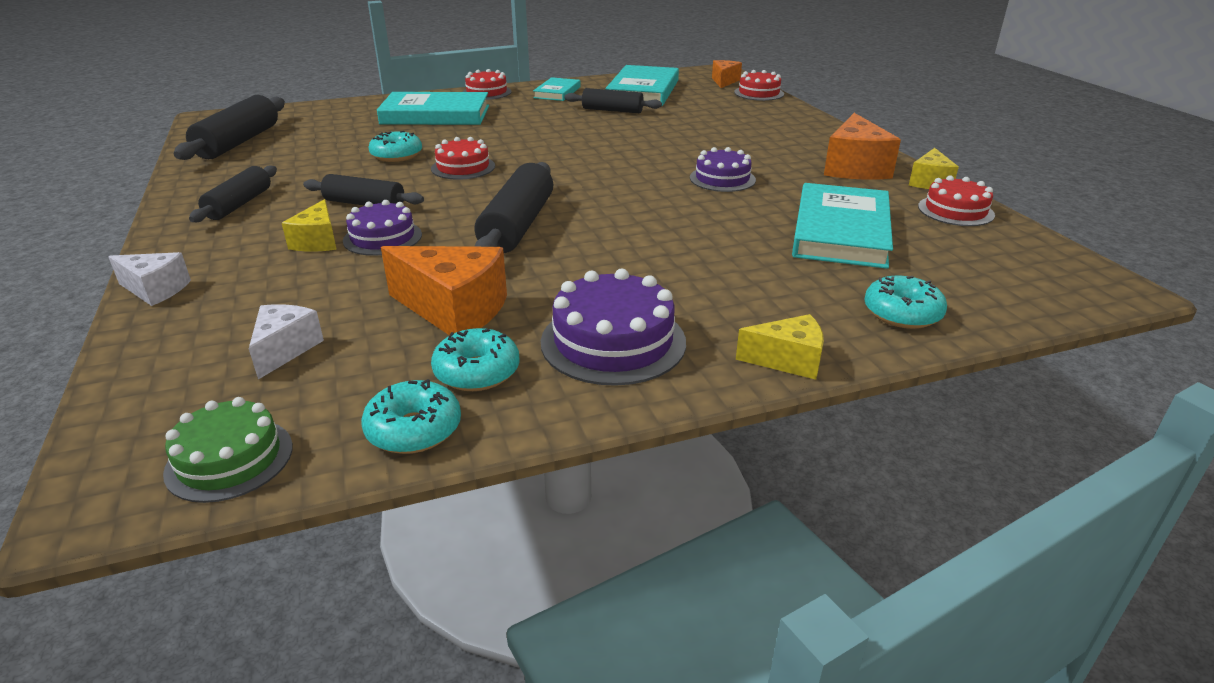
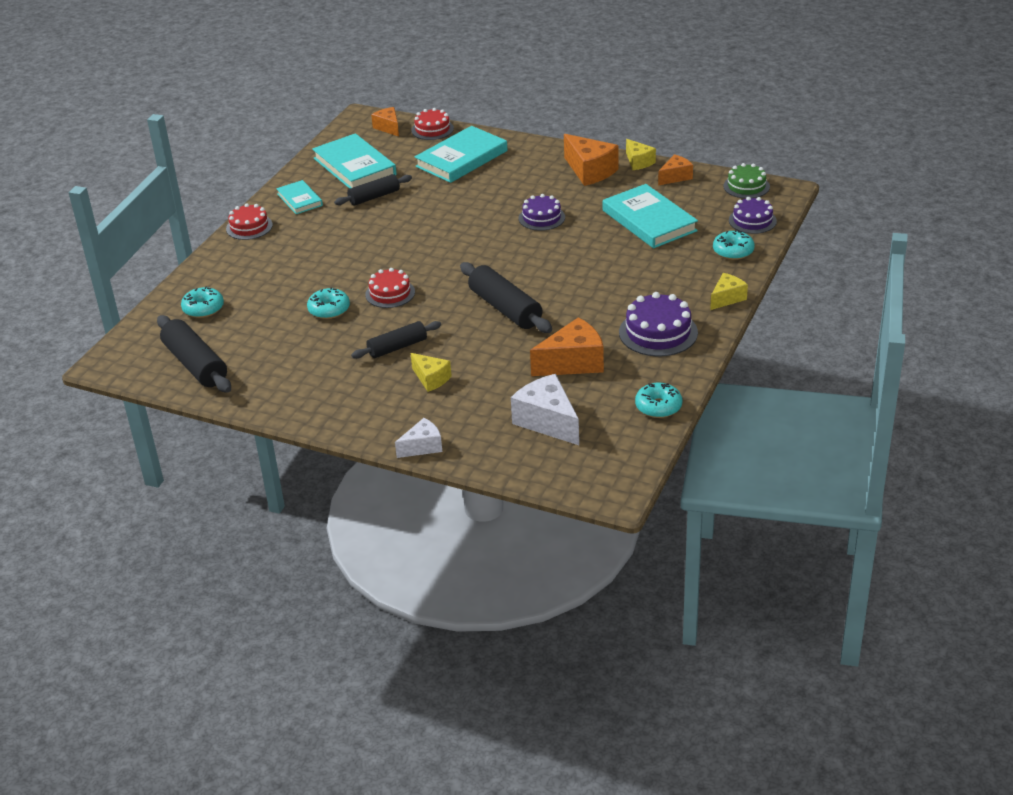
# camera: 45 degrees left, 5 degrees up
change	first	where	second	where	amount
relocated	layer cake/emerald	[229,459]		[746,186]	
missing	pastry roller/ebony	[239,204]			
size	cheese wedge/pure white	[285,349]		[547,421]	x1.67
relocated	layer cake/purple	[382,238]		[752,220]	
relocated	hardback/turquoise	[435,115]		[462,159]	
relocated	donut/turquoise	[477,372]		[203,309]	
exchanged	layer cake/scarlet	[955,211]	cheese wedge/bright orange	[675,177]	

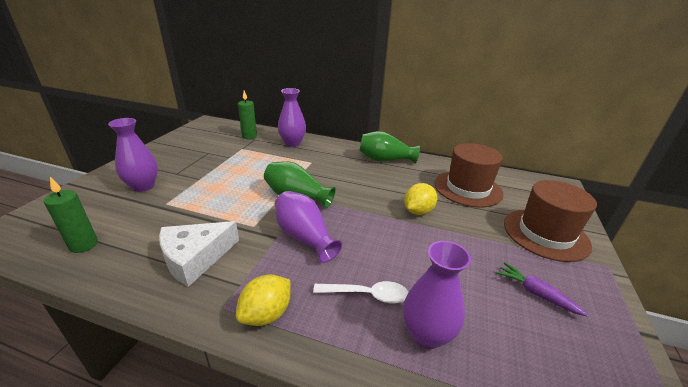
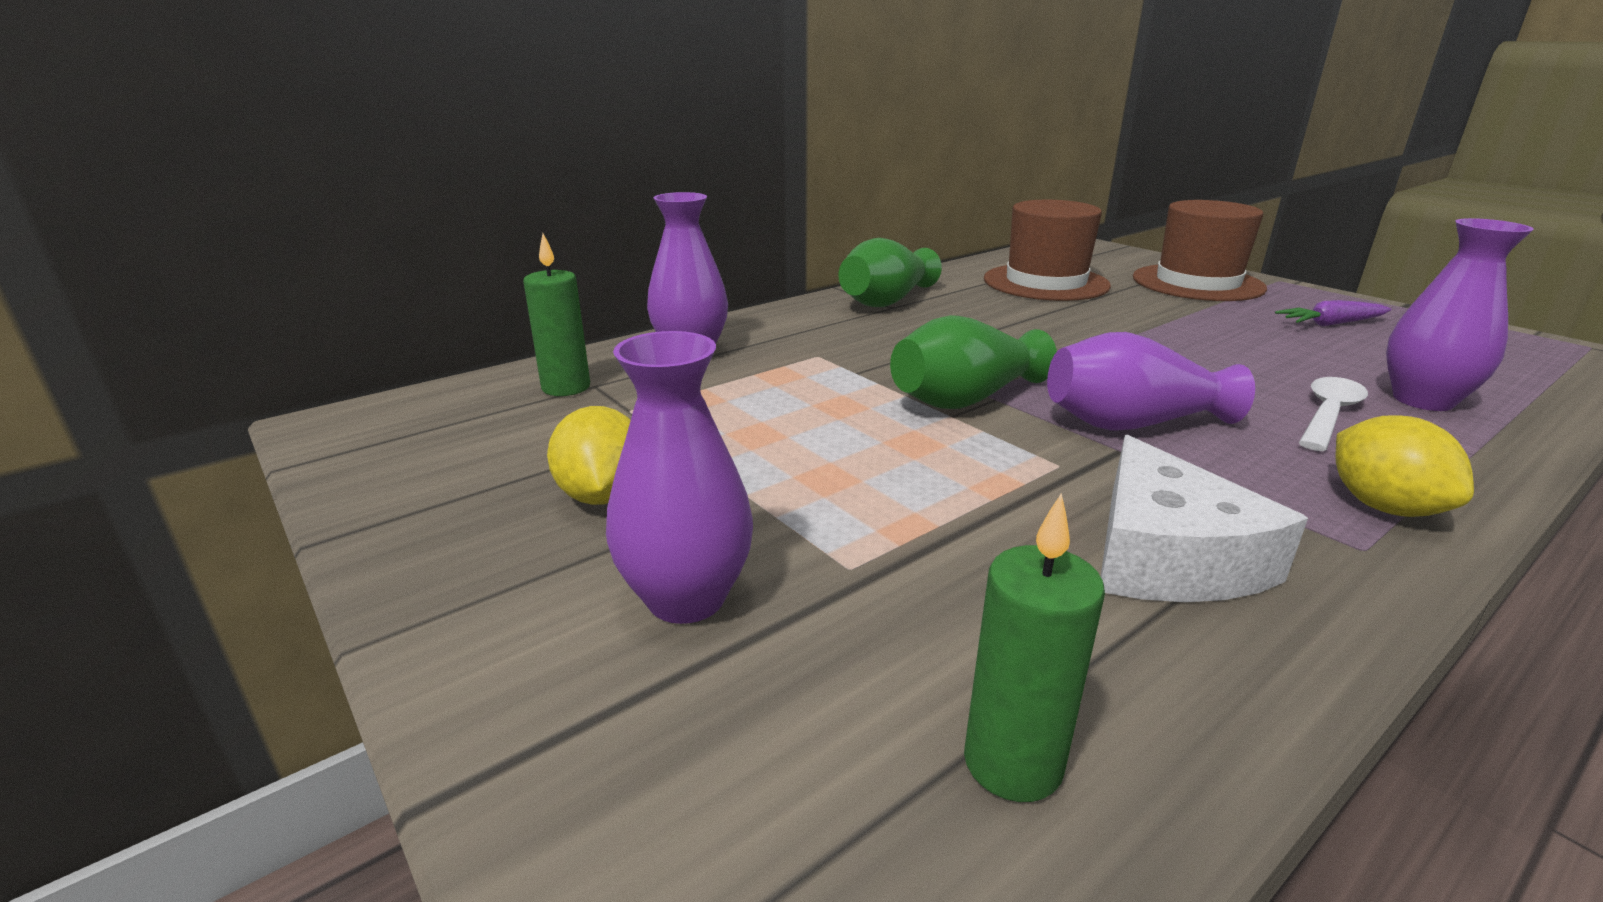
# camera: 55 degrees left, 5 degrees down
change	first	where	second	where	amount
relocated	lemon/golden	[418,211]		[602,496]	

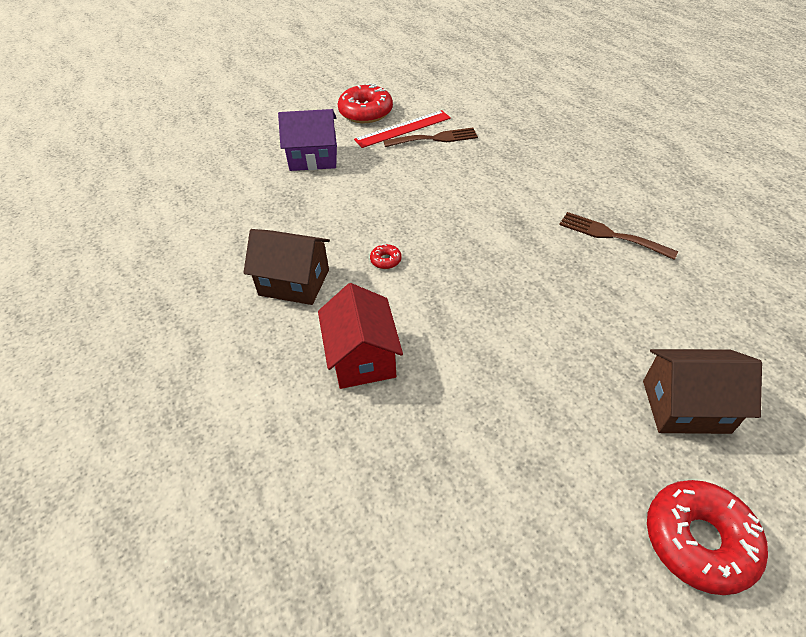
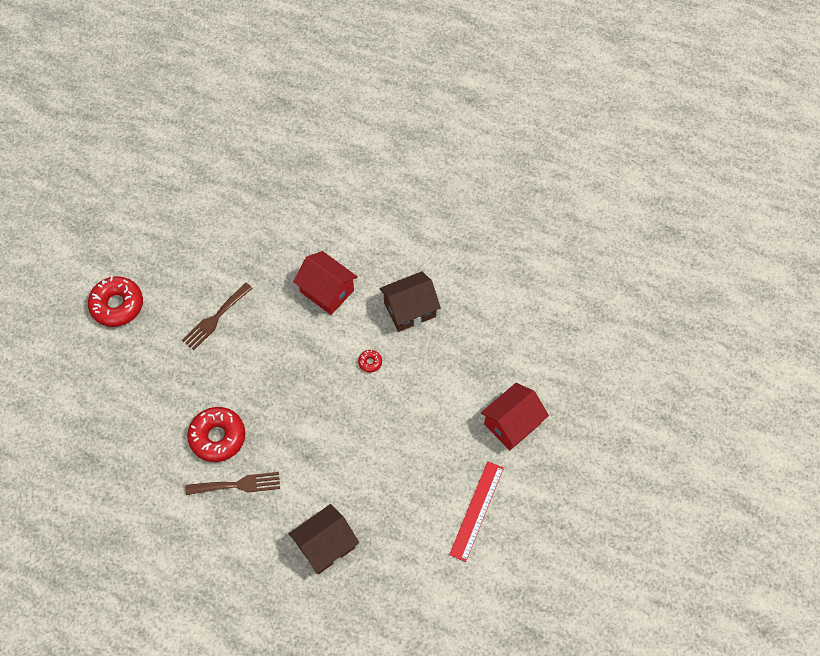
# camera: 140 degrees right, 15 degrees up
change	first	where	second	where	amount
colour	cottage/purple	[313,158]	cottage/scarlet	[512,423]	
relocated	donut/scarlet	[366,112]		[217,437]	
relocated	fork/dark brown	[435,138]		[215,318]	
relocated	cottage/dark brown	[685,406]		[325,545]	

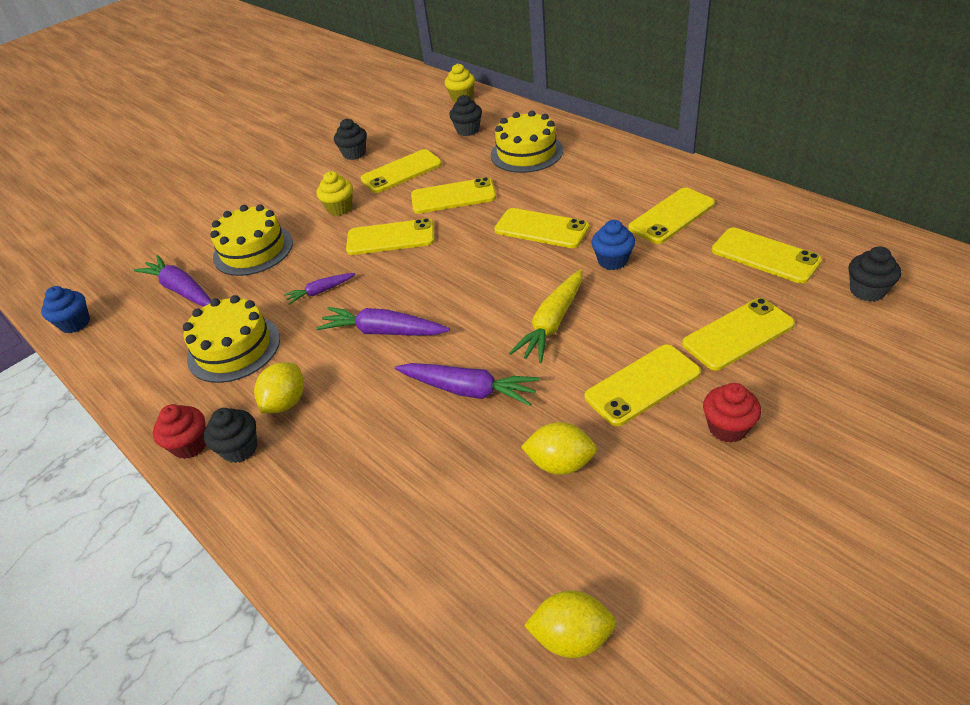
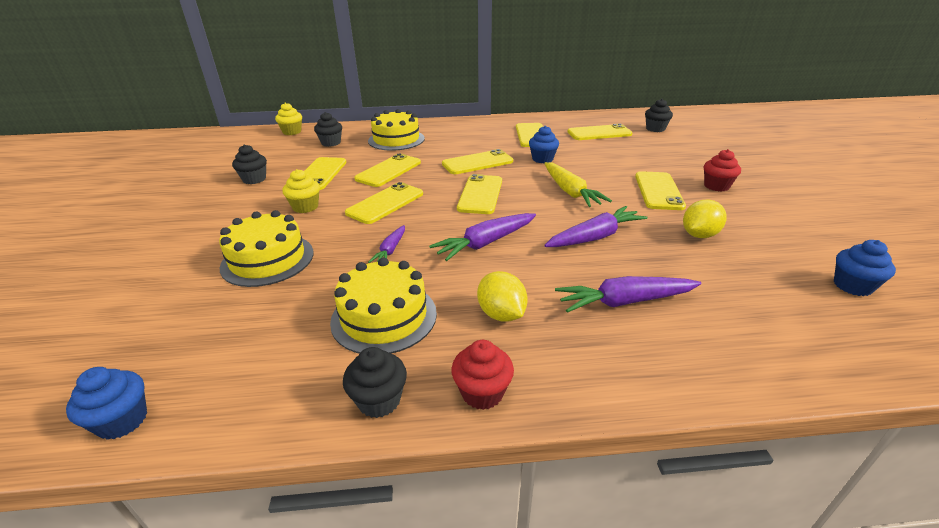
# camera: 55 degrees left, 10 degrees down
change	first	where	second	where	amount
relocated	carrot/purple	[181,290]		[624,302]	
relocated	cupcake/ebony	[240,449]		[379,400]	
exchanged	lemon/golden	[571,637]	cupcake/blue	[852,286]	
relocated	smartphone/golden	[738,334]		[480,194]	

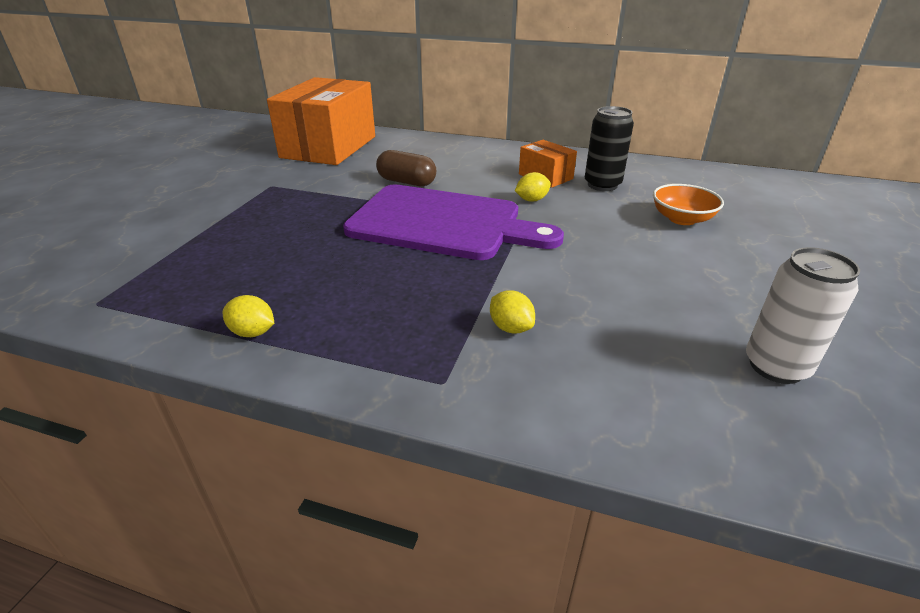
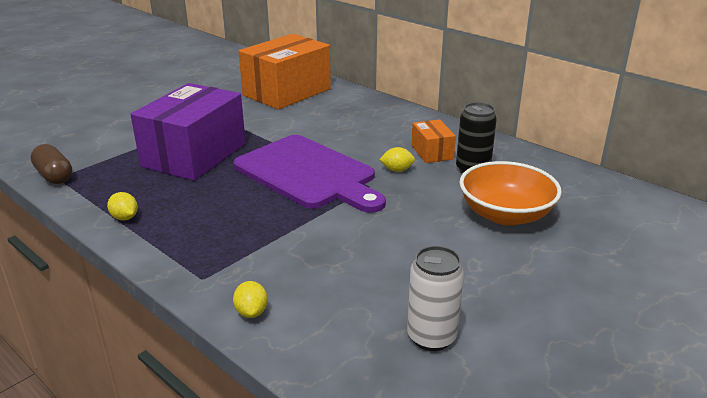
# camera: 25 degrees right, 5 degrees down
change	first	where	second	where	amount
relocated	pill/dark brown	[407,182]		[54,176]	
relocated	lemon/golden	[510,328]		[251,312]	
size	serving bowl/bright orange	[682,219]		[505,214]	x1.62
appeared			parcel/purple	[194,155]	

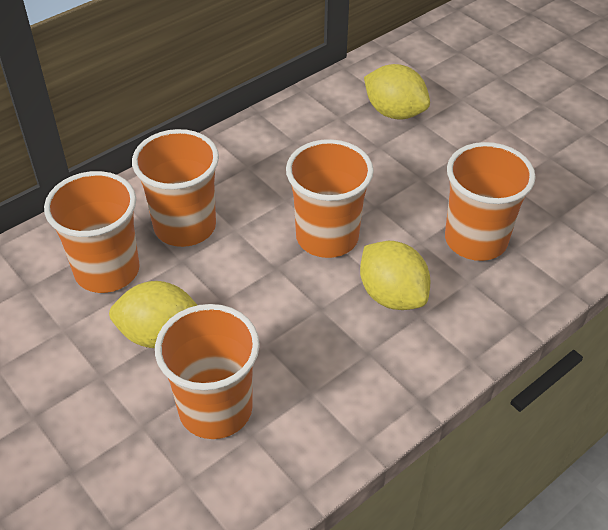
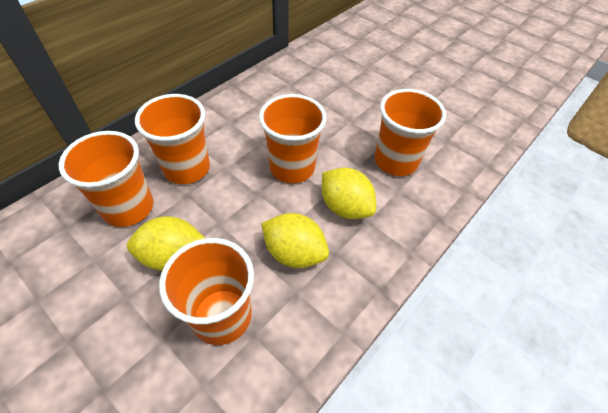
# camera: 10 degrees left, 5 degrees up
change	first	where	second	where	amount
relocated	lemon/golden	[394,112]		[294,253]	

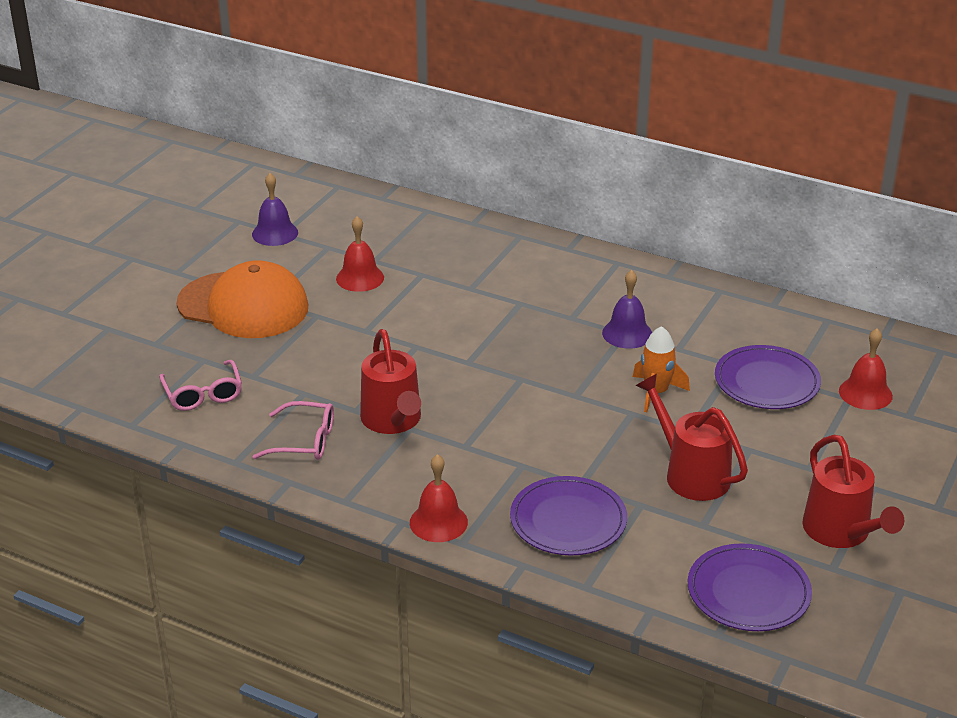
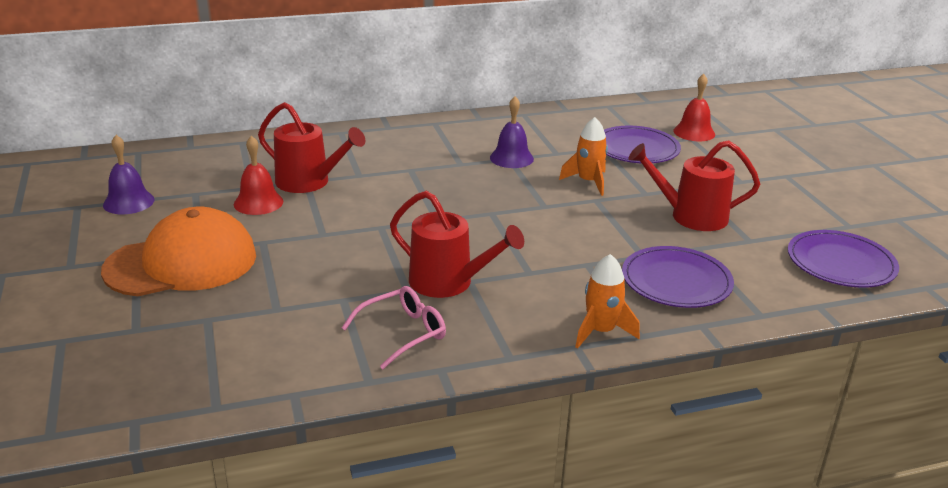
# camera: 45 degrees left, 5 degrees down
change	first	where	second	where	amount
missing	spectacles/rose-pink	[203,394]			
exchanged	hand bell/scarlet	[438,522]	spaceship/bright orange	[601,331]	
relocated	sprinkling can/scarlet	[841,533]		[309,182]	

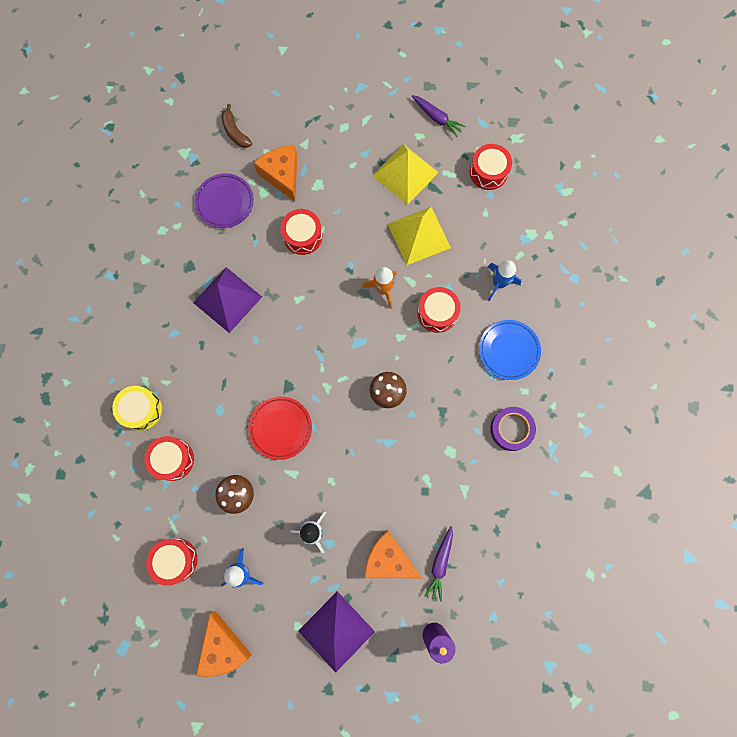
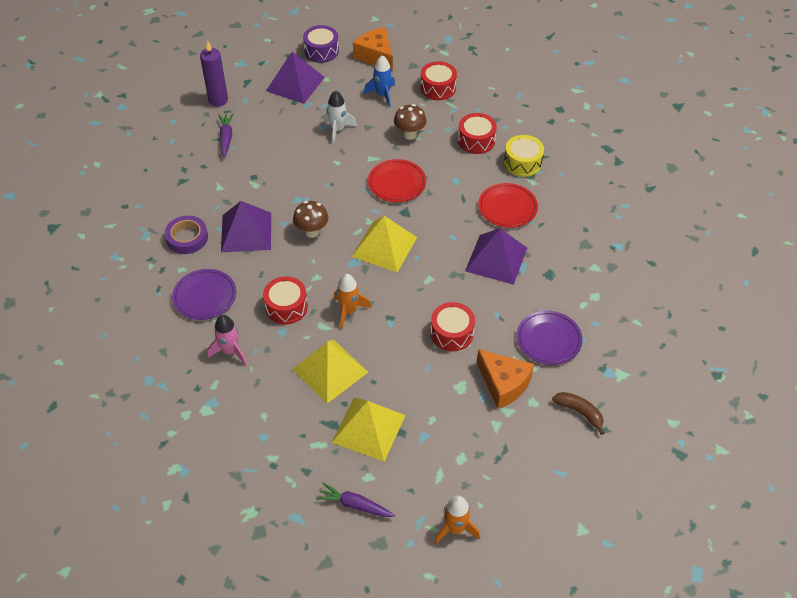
# camera: 160 degrees right, 25 degrees down
change	first	where	second	where	amount
missing	cheese wedge/bright orange	[388,559]			
missing	toy drum/scarlet	[488,172]			
colour	dinner plate/blue	[509,350]	dinner plate/purple	[205,296]	
colour	spaceship/blue	[499,283]	spaceship/rose-pink	[230,351]	
appeared			pyramid shape/purple	[246,232]	
appeared			toy drum/purple	[321,51]	
appeared			pyramid shape/golden	[384,247]	
appeared			spaceship/bright orange	[455,529]	
appeared			dinner plate/scarlet	[507,208]	

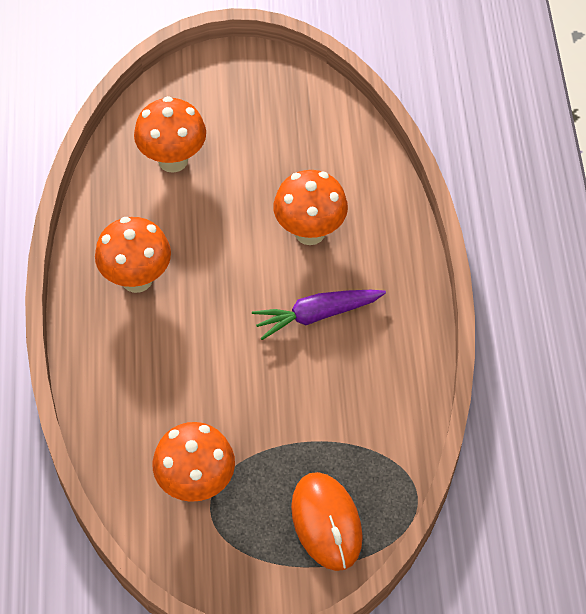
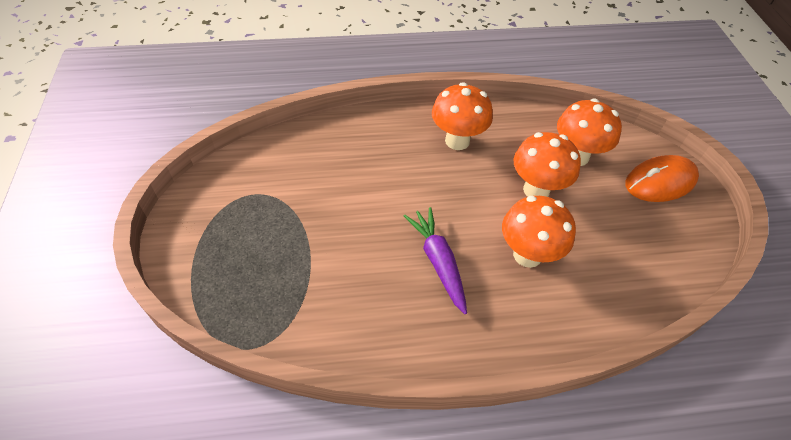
# camera: 85 degrees right, 5 degrees down
change	first	where	second	where	amount
relocated	fungus/bright orange	[196,484]		[536,190]	
relocated	computer mouse/bright orange	[326,522]		[660,182]	

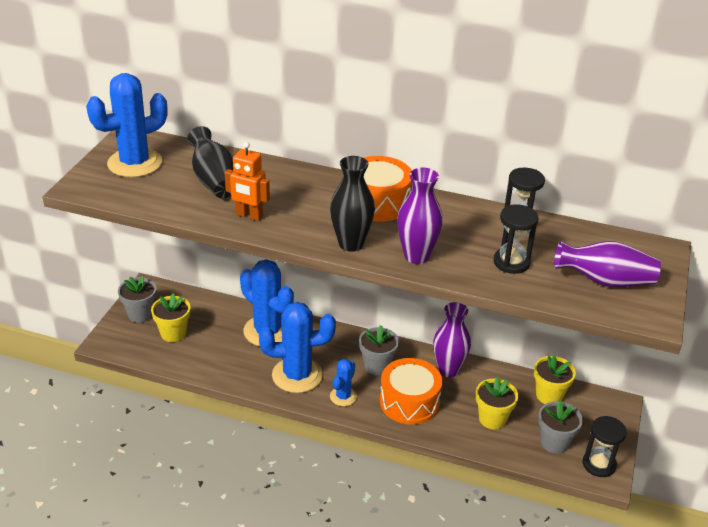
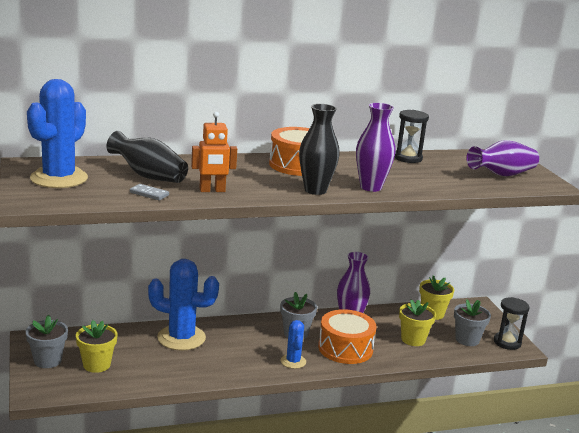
# camera: 35 degrees left, 15 degrees down
change	first	where	second	where	amount
missing	prickly plant/blue	[297,375]			
missing	sandglass/ebony	[511,262]			
appeared			domino piece/grey	[149,194]	

